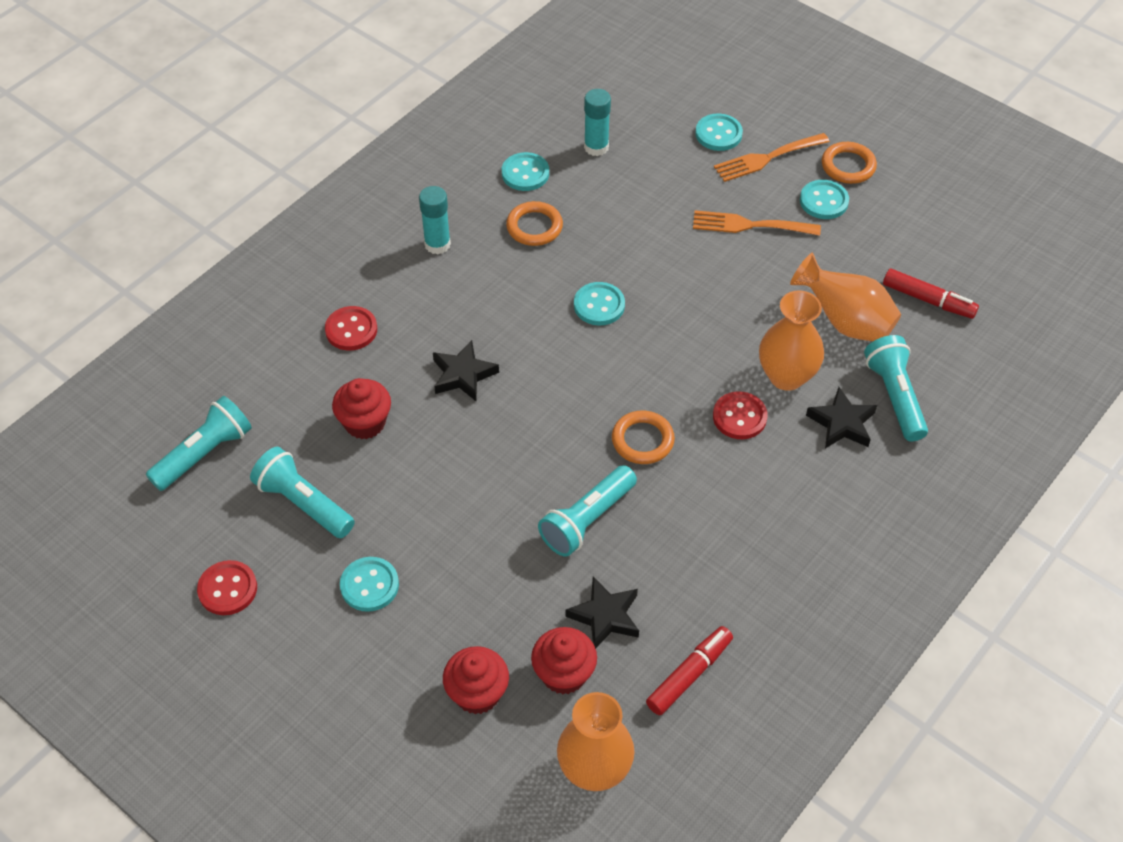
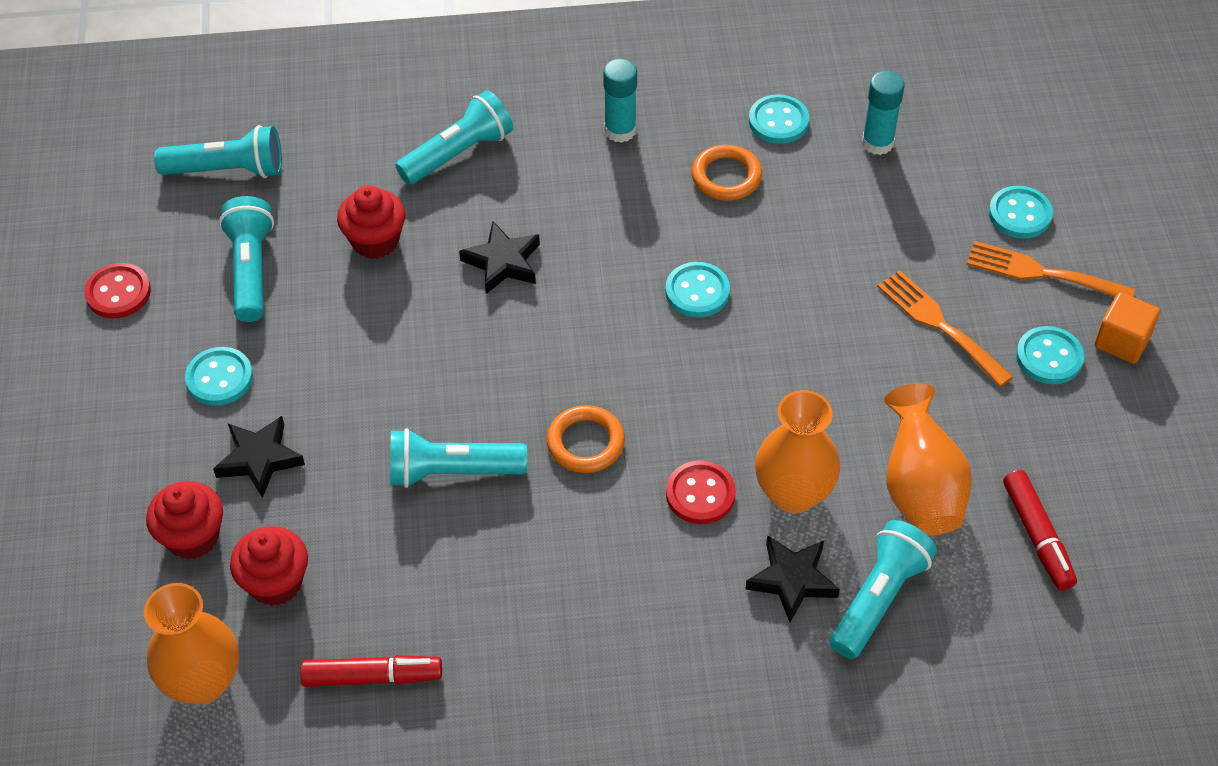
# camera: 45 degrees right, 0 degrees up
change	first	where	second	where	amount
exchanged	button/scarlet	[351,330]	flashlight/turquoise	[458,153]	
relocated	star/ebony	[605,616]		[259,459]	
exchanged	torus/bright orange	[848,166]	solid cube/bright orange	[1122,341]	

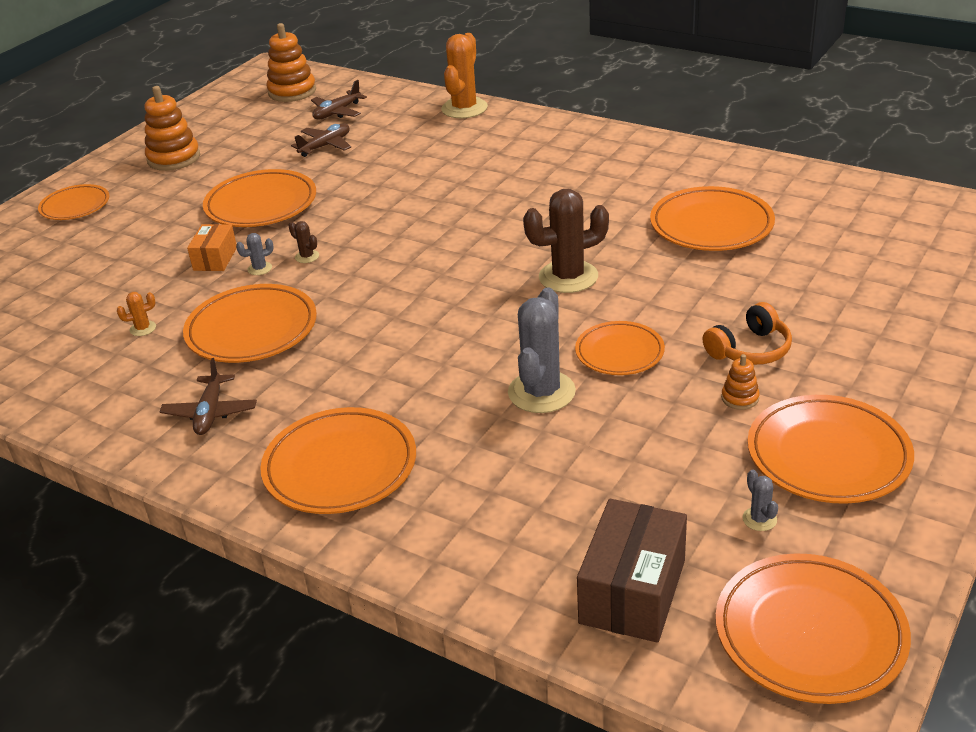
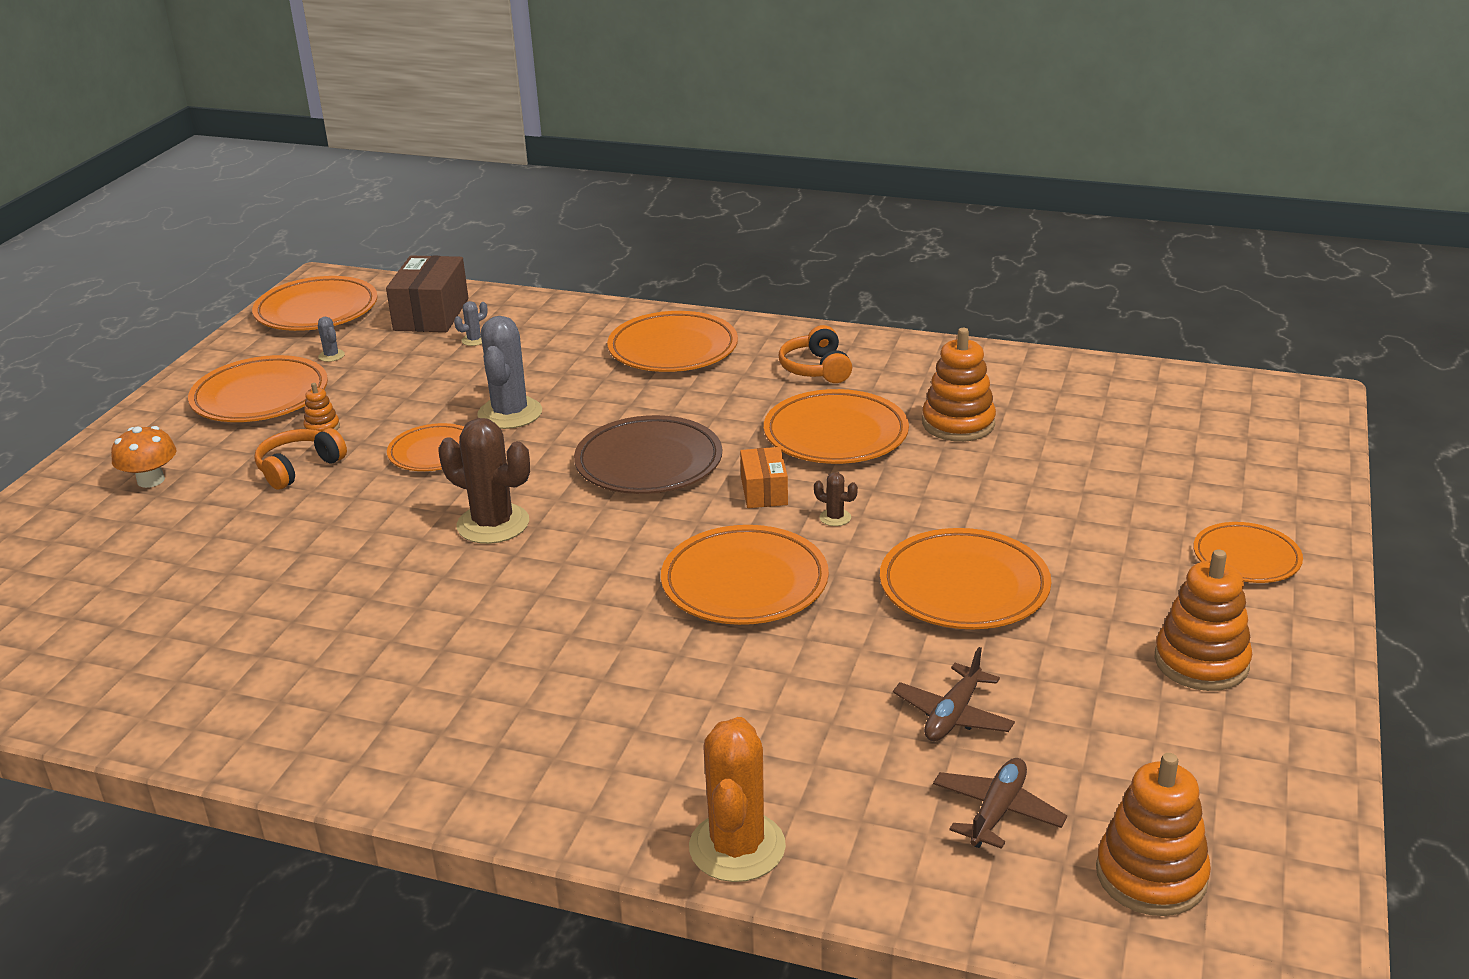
# camera: 165 degrees right, 5 degrees down
change	first	where	second	where	amount
exchanged	prickly plant/bright orange	[143,328]	stacking toy/bright orange	[958,424]	
exchanged	aeroplane/dark brown	[210,413]	headphones/bright orange	[816,369]	
relocated	parcel/bright orange	[215,259]		[764,491]	
relocated	prickly plant/grey	[260,268]		[474,340]	
spun	prickly plant/dark brown	[568,277]		[493,524]	60 degrees clockwise
relocated	dinner plate/bright orange	[711,225]		[744,583]	
appeared			fungus/bright orange	[151,480]	
appeared			dinner plate/dark brown	[649,463]	

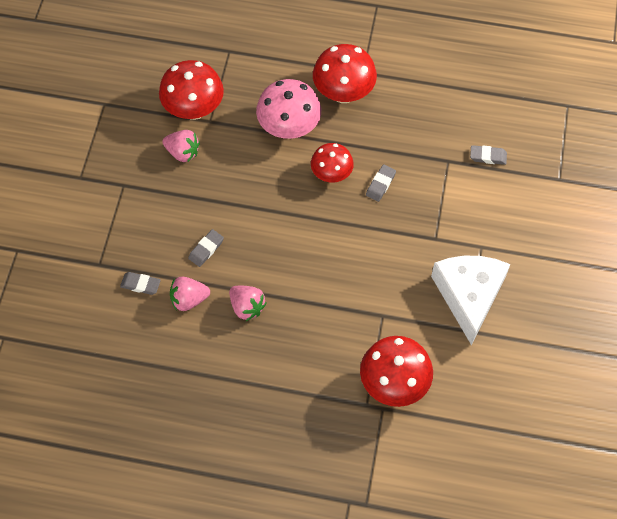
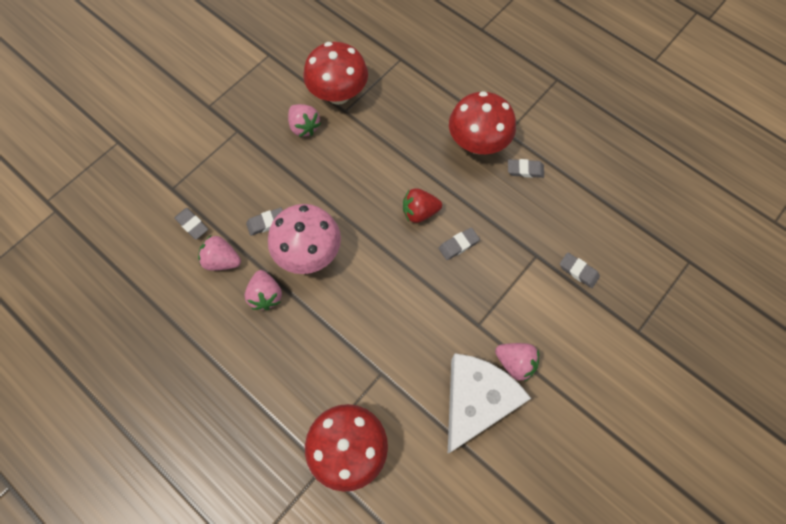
# camera: 30 degrees right, 5 degrees up
change	first	where	second	where	amount
relocated	fungus/rose-pink	[289,128]		[309,253]	
exchanged	fungus/scarlet	[331,174]	toy strawberry/scarlet	[419,212]	
appeared			toy strawberry/rose-pink	[515,363]	
appeared			pencil eraser/grey	[525,170]	

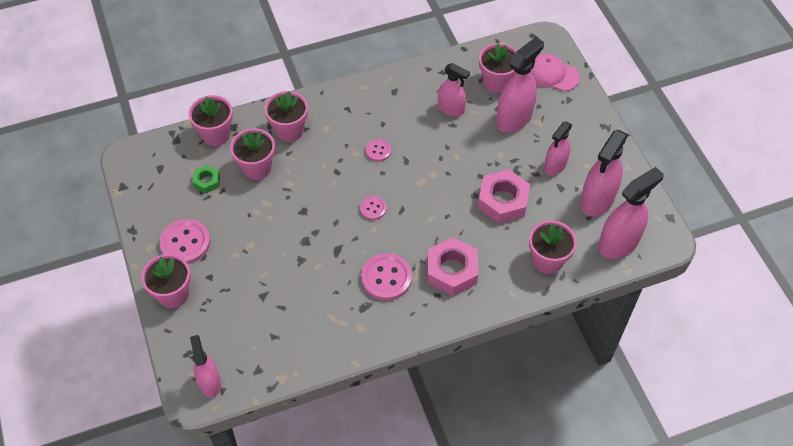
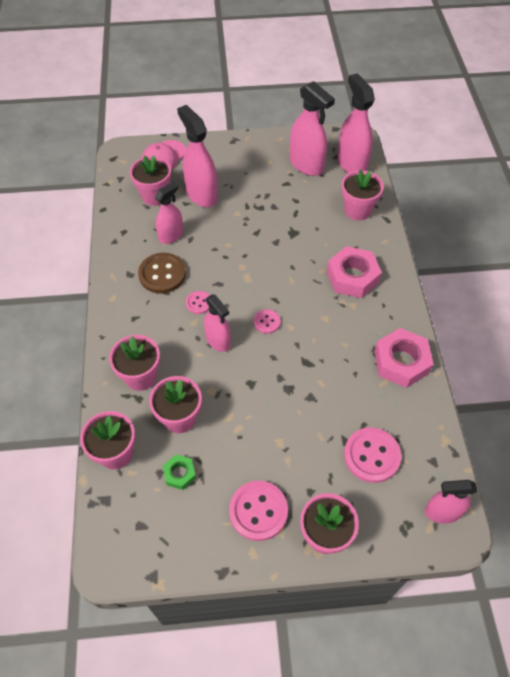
# camera: 75 degrees left, 0 degrees up
change	first	where	second	where	amount
relocated	button/rose-pink	[386,278]		[371,456]	
relocated	hex nut/rose-pink	[503,201]		[401,362]	
relocated	sprayer/rose-pink	[555,166]		[218,340]	
appeared			button/dark brown	[162,274]	

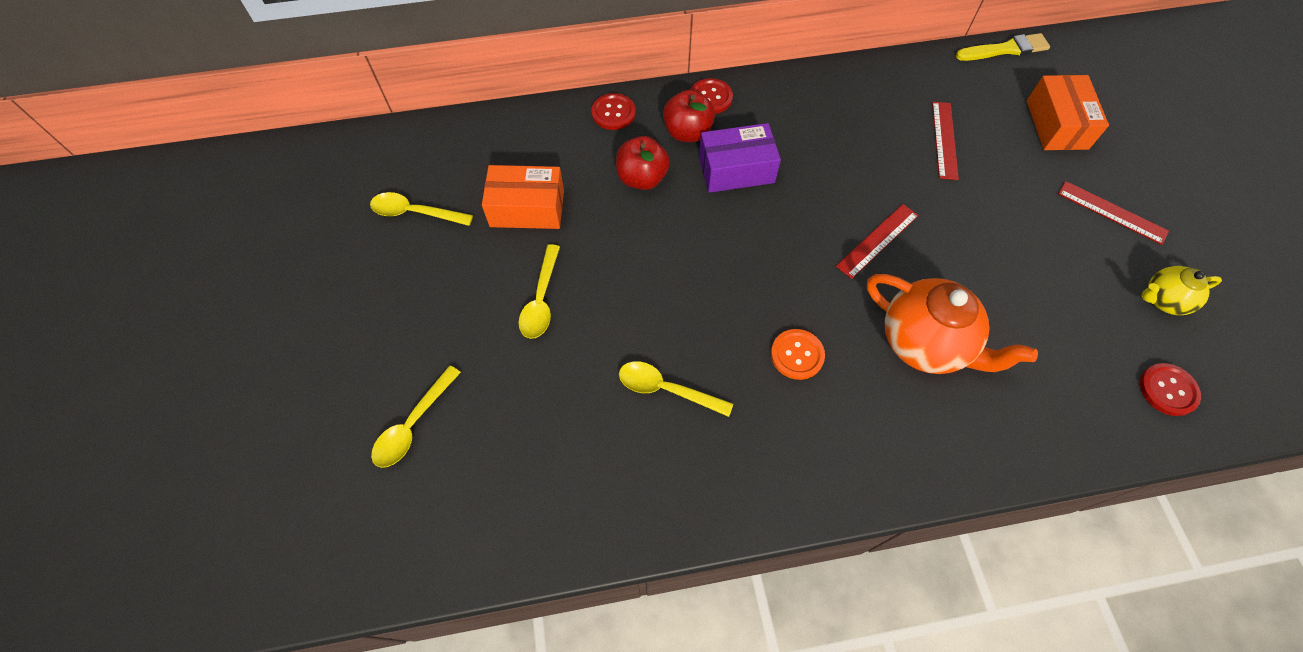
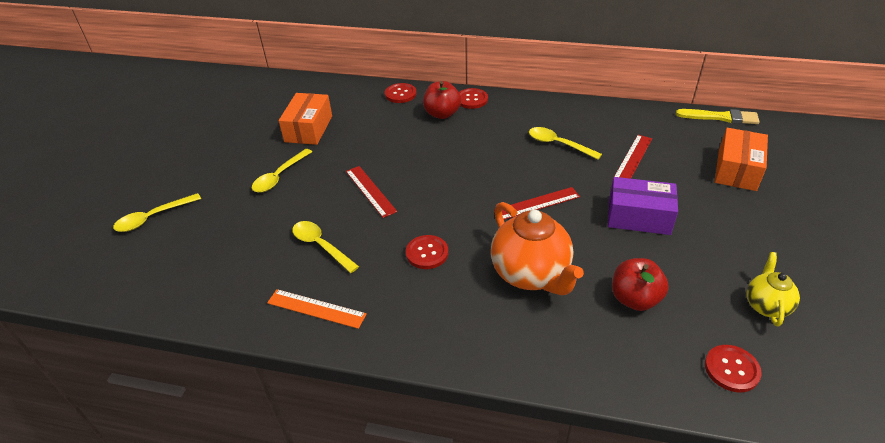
# camera: 25 degrees right, 20 degrees down
change	first	where	second	where	amount
relocated	spoon/golden	[415,213]		[558,144]	
spun	parcel/bright orange	[527,208]		[308,129]	75 degrees clockwise
relocated	apple/scarlet	[642,178]		[635,299]	
relocated	parcel/purple	[736,169]		[639,217]	
colour	button/bright orange	[797,355]	button/scarlet	[427,253]	
relocated	straightedge/scarlet	[1112,212]		[370,191]	
spun	tea pot/golden	[1163,300]		[766,305]	90 degrees clockwise
appeared			straightedge/bright orange	[316,308]	

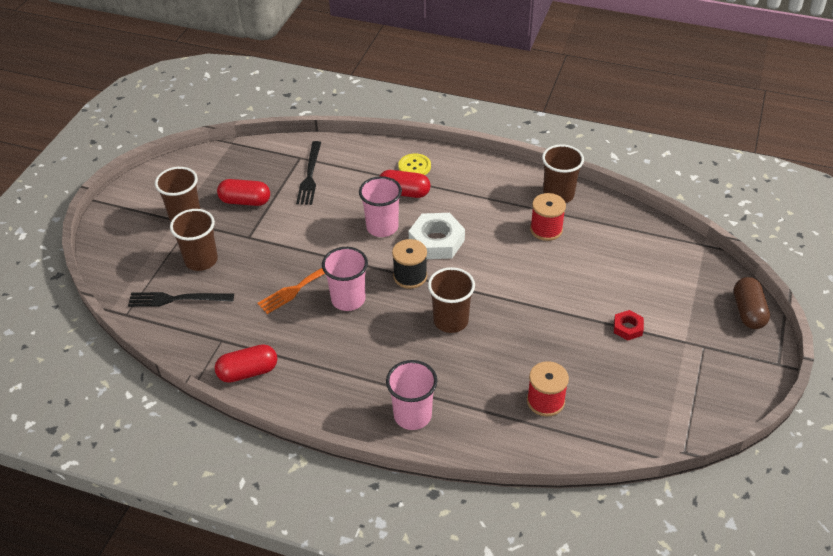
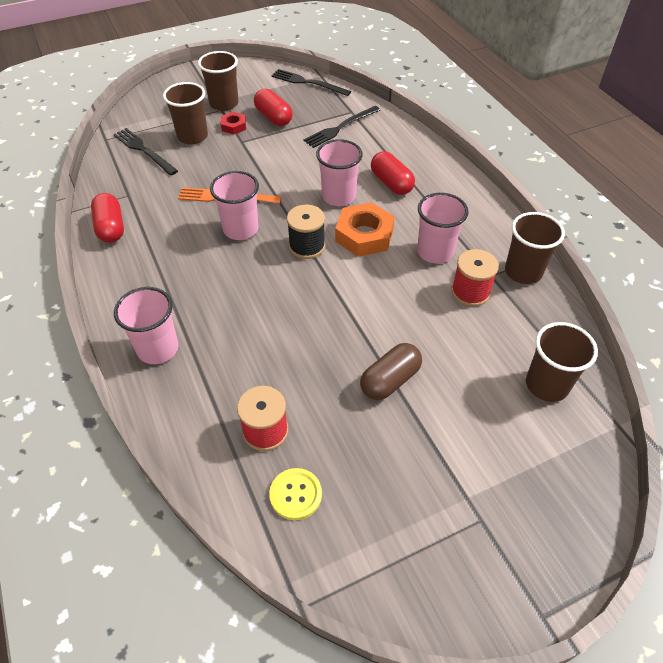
# camera: 45 degrees right, 5 degrees up
change	first	where	second	where	amount
spun	pill/scarlet	[248,372]		[111,228]	45 degrees clockwise
relocated	button/golden	[414,166]		[295,494]	
colour	hex nut/pure white	[436,241]	hex nut/bright orange	[364,235]	
relocated	tumbler/dark brown	[450,321]		[546,385]	
relocated	hex nut/scarlet	[627,328]		[233,126]	
relocated	pill/dark brown	[748,311]		[390,380]	
appeared			fork/ebony	[308,83]	
appeared			tumbler/rose-pink	[435,252]	

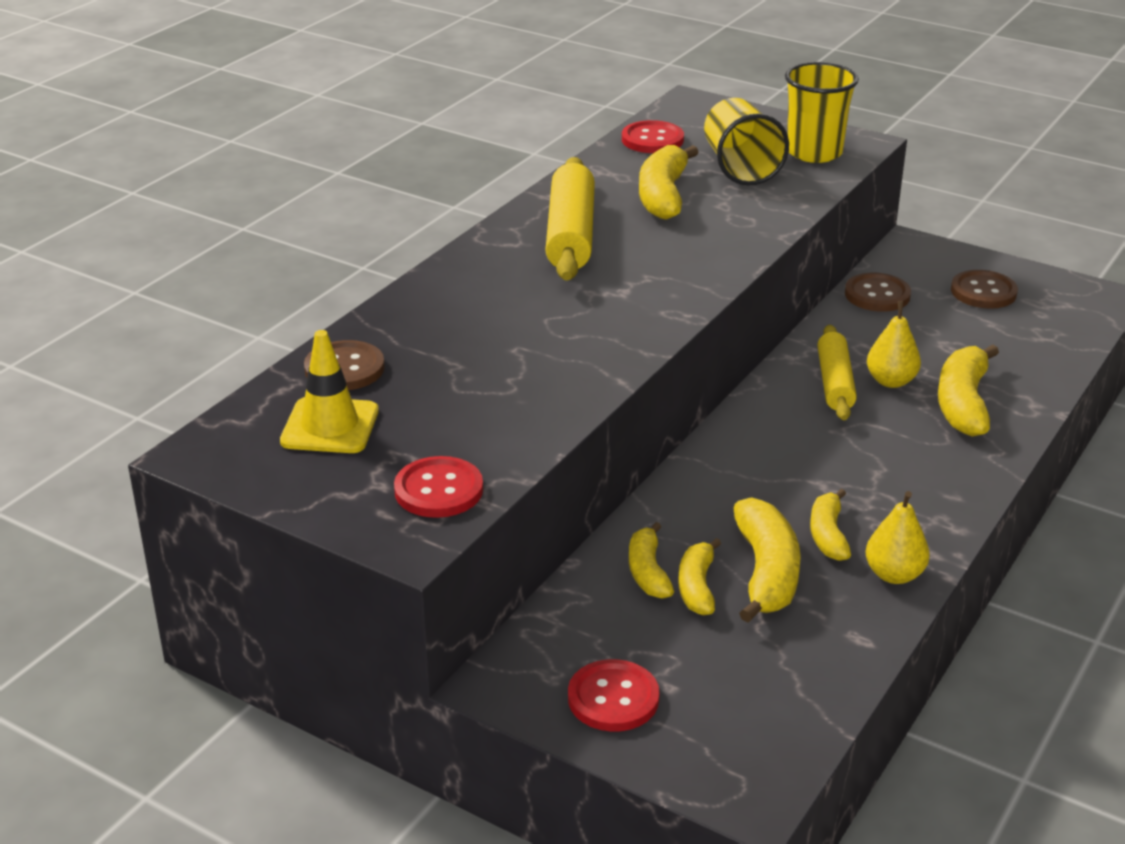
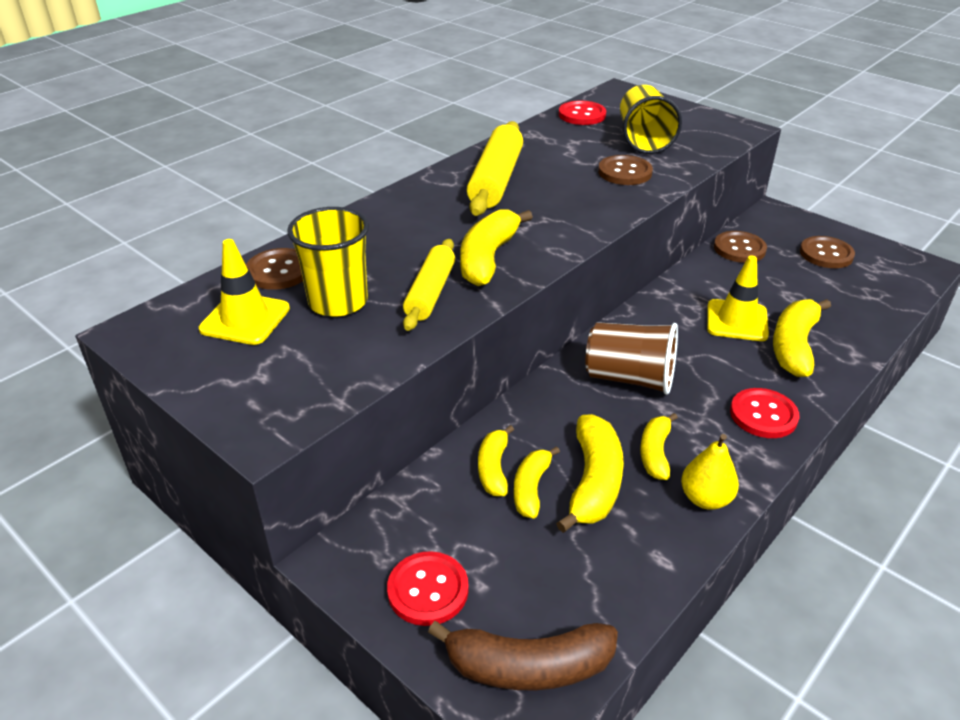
# camera: 10 degrees right, 5 degrees up
change	first	where	second	where	amount
relocated	button/scarlet	[438,490]		[763,415]	
relocated	banana/golden	[663,195]		[488,258]	
relocated	tumbler/golden	[814,152]		[338,302]	
relocated	pastry roller/golden	[835,383]		[430,293]	
exchanged	toy pear/golden	[891,381]	traffic cone/golden	[737,321]	
appeared			banana/dark brown	[528,667]	
appeared			tumbler/dark brown	[629,378]	
appeared			button/dark brown	[624,172]	

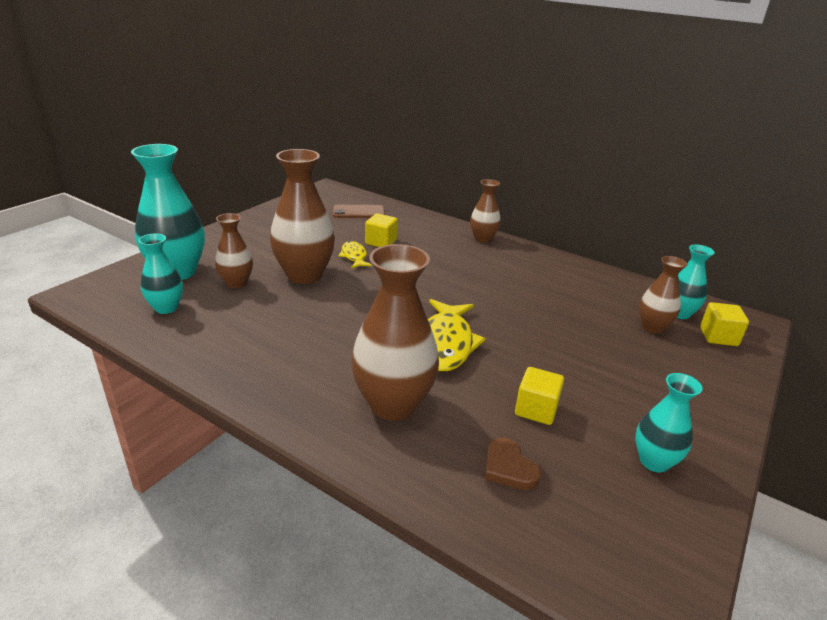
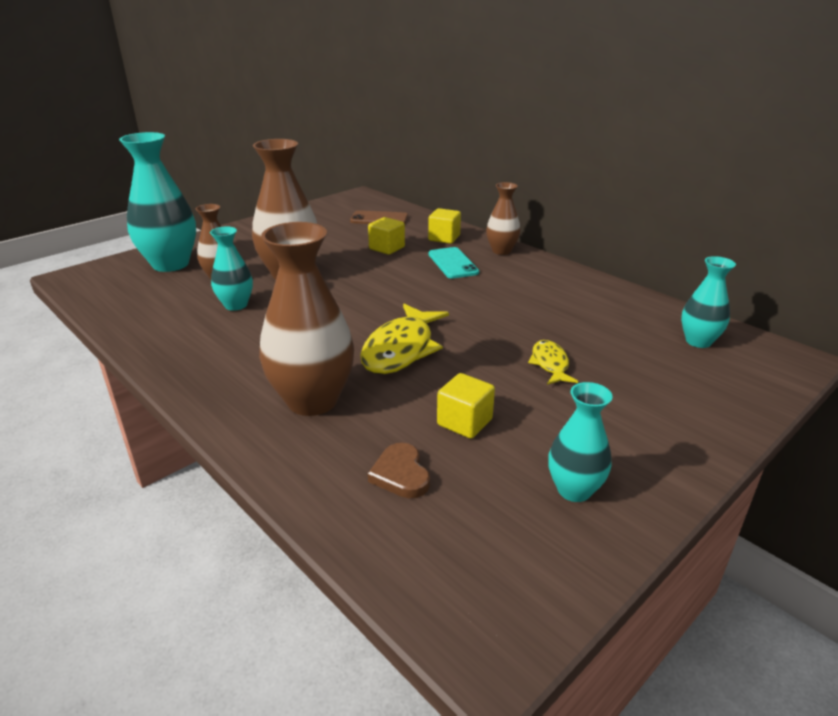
# camera: 15 degrees right, 0 degrees up
change	first	where	second	where	amount
relocated	flower vase/turquoise	[166,308]		[236,305]	
relocated	toy fish/golden	[354,256]		[550,364]	
missing	flower vase/dark brown	[652,327]			
relocated	solid cube/golden	[718,337]		[444,238]	
appeared			smartphone/turquoise	[453,263]	

